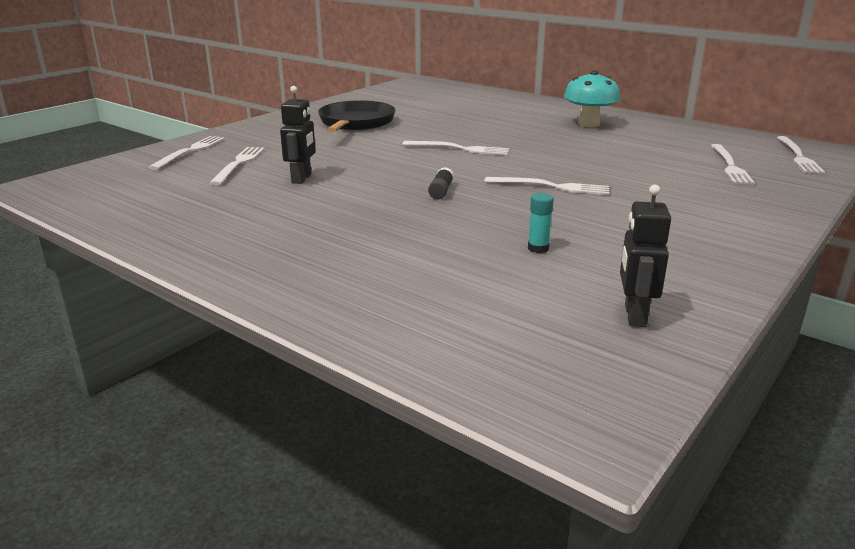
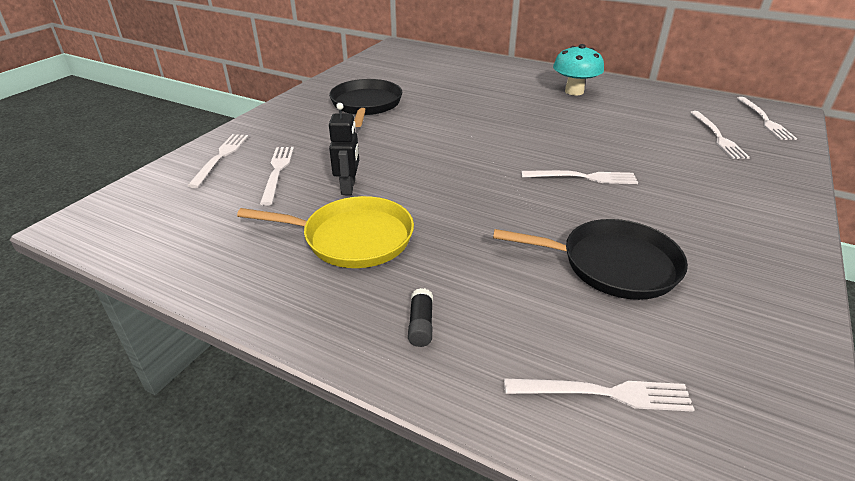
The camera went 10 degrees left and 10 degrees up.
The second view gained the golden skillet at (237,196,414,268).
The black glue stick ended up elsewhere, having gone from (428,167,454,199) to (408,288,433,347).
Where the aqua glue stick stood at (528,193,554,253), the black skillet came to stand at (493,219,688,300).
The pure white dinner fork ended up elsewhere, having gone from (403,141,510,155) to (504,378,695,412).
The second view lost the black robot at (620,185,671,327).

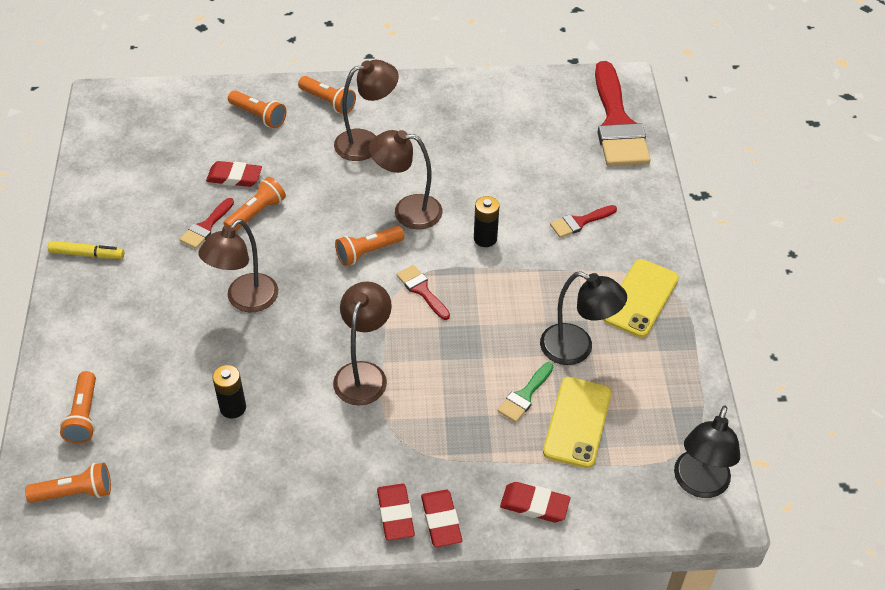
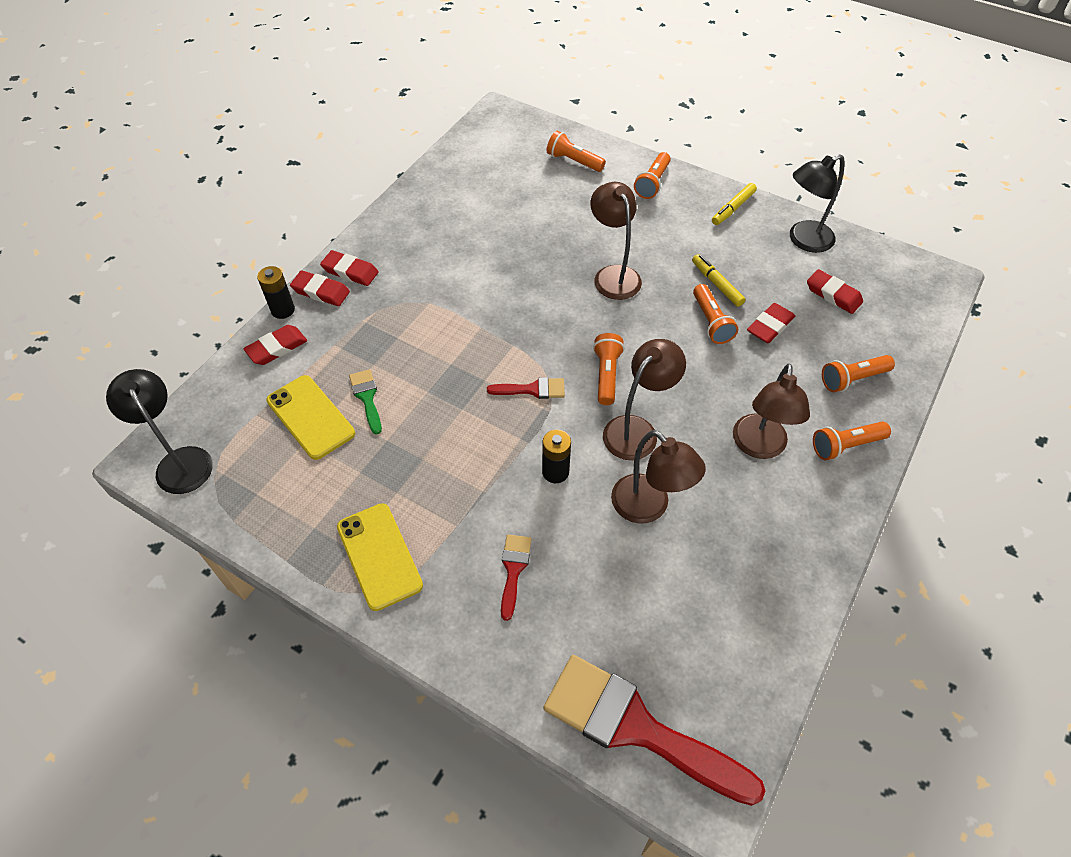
The camera went 125 degrees right and 5 degrees up.
The black battery ended up elsewhere, having gone from (212,365,246,418) to (257,266,295,319).
The dark brown reading lamp ended up elsewhere, having gone from (333,281,392,405) to (611,430,706,524).
The orange-coloured flashlight ended up elsewhere, having gone from (25,463,111,503) to (634,152,671,199).
Where the crimson brush stood at (180,198,234,249), the golden felt pen came to stand at (692,254,746,307).
The black reading lamp ended up elsewhere, having gone from (540,271,627,365) to (790,154,845,253).
The second view gained the crimson eraser at (807,269,863,314).

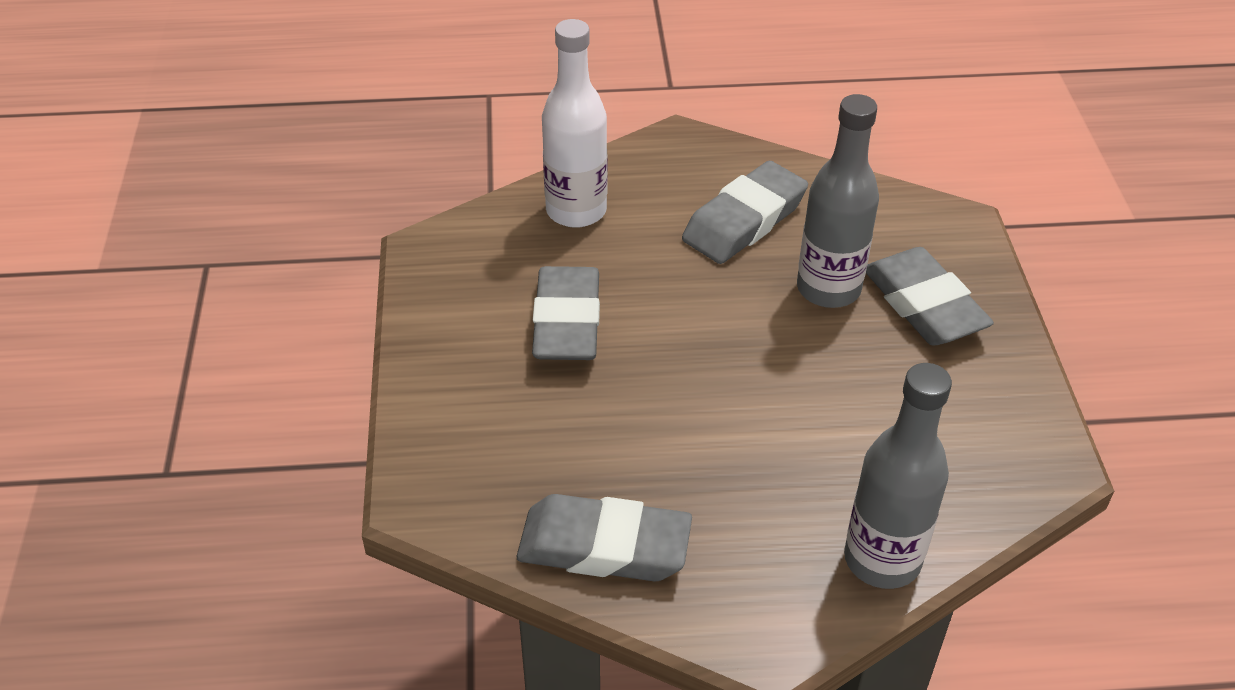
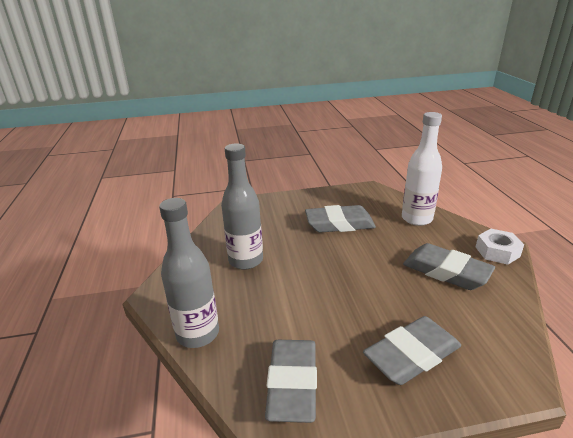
The camera went 85 degrees right and 15 degrees down.
The gray flask ended up elsewhere, having gone from (797,94,879,308) to (221,143,263,270).
The gray eraser ended up elsewhere, having gone from (517,494,692,582) to (265,340,317,423).
The second view gained the pure white hexagon nut at (476,229,524,265).

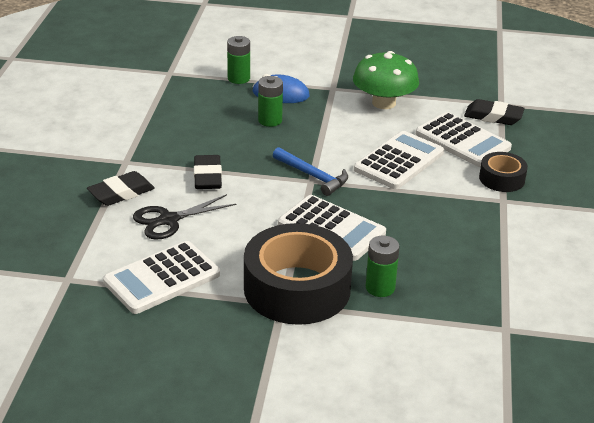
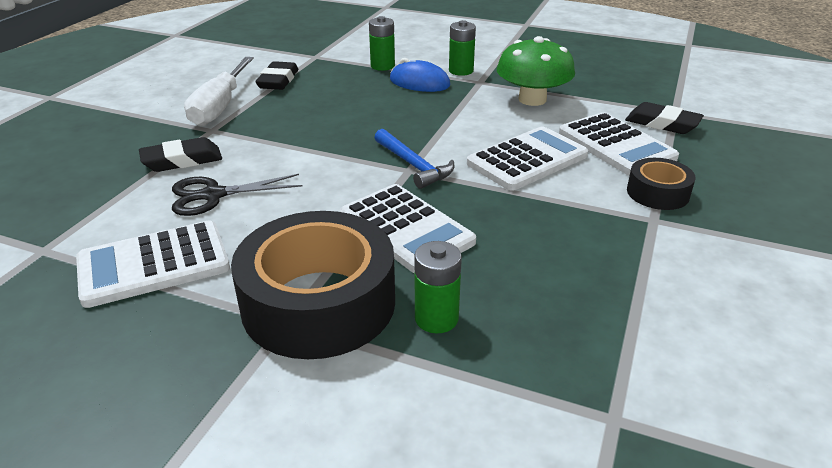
The camera went 15 degrees right and 0 degrees up.
The second view gained the pure white hand screwdriver at (184,57,254,126).
The black eraser ended up elsewhere, having gone from (194,155,222,189) to (255,61,298,90).
The emerald battery ended up elsewhere, having gone from (258,76,283,127) to (449,20,476,76).

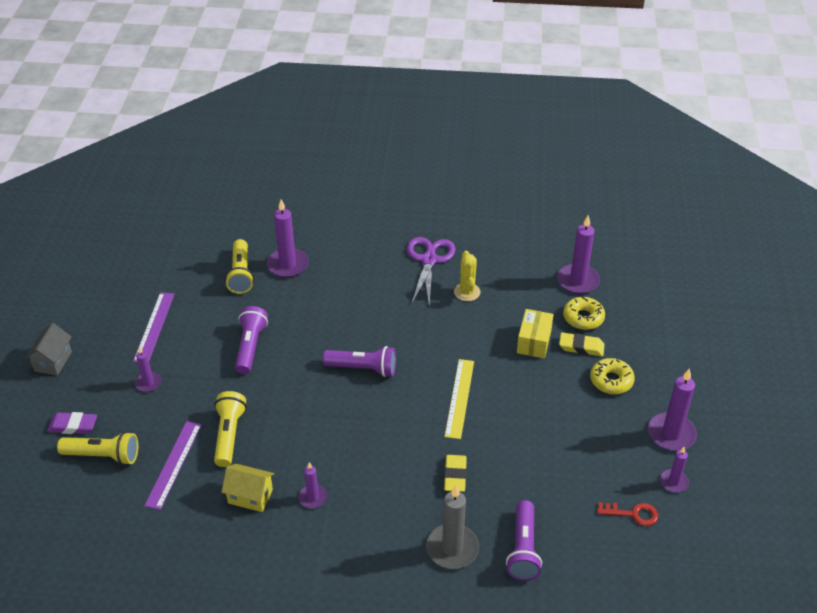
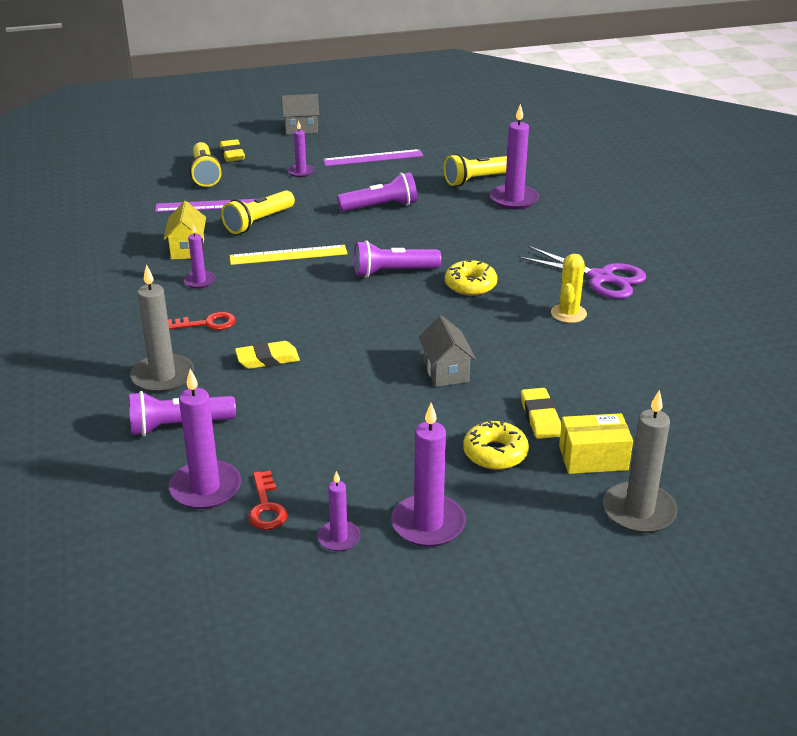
The camera went 70 degrees right and 10 degrees down.
The second view gained the crimson latchkey at (168,312,236,330).
The royal purple pillar candle ended up elsewhere, having gone from (557,215,600,294) to (169,369,241,509).
What was the royal purple eraser at (47,412,97,434) turned into the golden eraser at (220,139,245,162).
The golden flashlight at (214,391,247,467) ended up facing another way, 150 degrees clockwise from before.
The golden measuring stick ended up elsewhere, having gone from (444,359,474,439) to (229,245,348,265).
The royal purple flashlight at (323,346,396,377) ended up facing another way, 90 degrees clockwise from before.
The second view gained the gray toy house at (419,315,476,387).
The golden donut ended up elsewhere, having gone from (563,297,605,330) to (445,260,497,296).
The royal purple shears at (407,237,456,305) ended up facing another way, 45 degrees clockwise from before.
The golden prickly plant at (454,250,480,301) ended up facing another way, 45 degrees counterclockwise from before.
The golden package ended up elsewhere, having gone from (517,309,554,358) to (559,413,633,474).
The second view gained the gray pillar candle at (603,390,678,533).

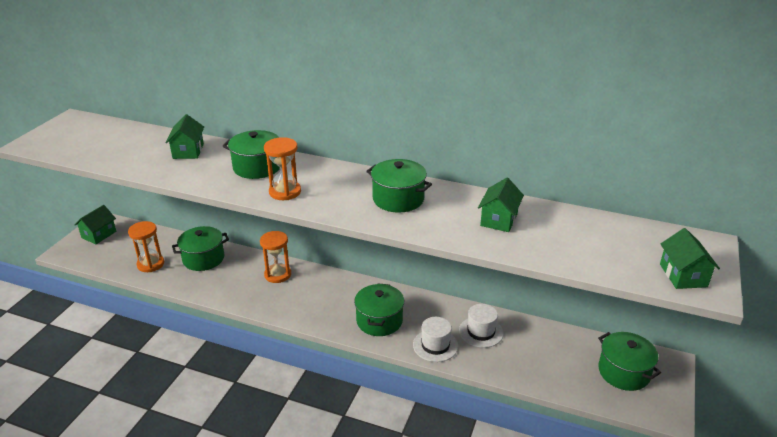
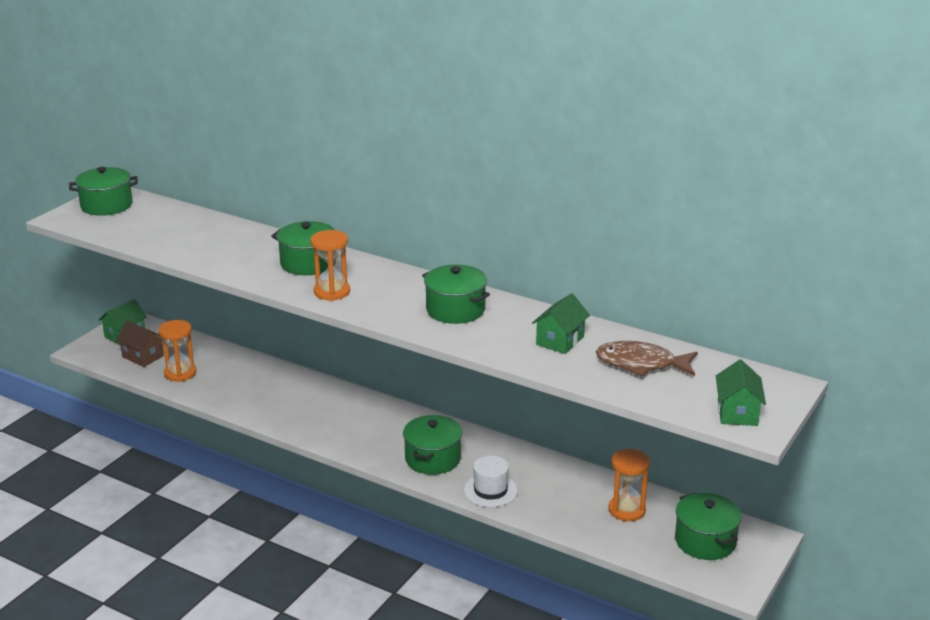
The camera went 10 degrees right and 5 degrees down.
The emerald cooking pot ended up elsewhere, having gone from (172,226,229,271) to (69,167,138,216).
The second view gained the dark brown toy house at (116,321,164,367).
The second view gained the dark brown toy fish at (596,341,698,377).
The orange-coloured sand timer ended up elsewhere, having gone from (260,231,291,283) to (609,449,650,521).
The second view lost the emerald toy house at (165,114,204,159).
The second view lost the pure white hat at (459,304,504,348).

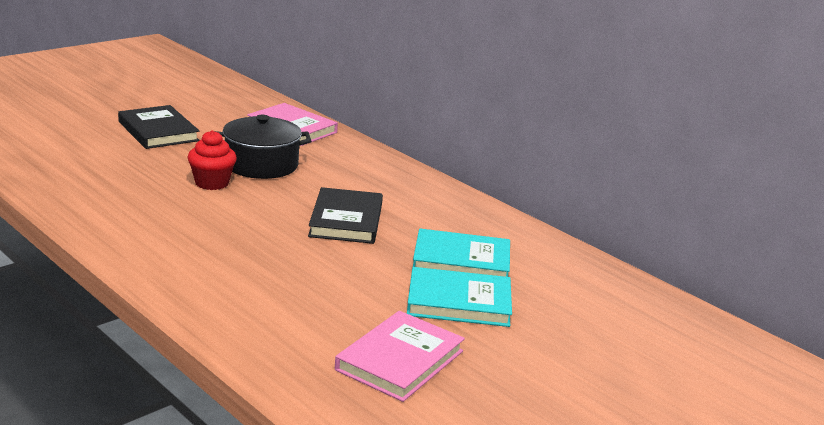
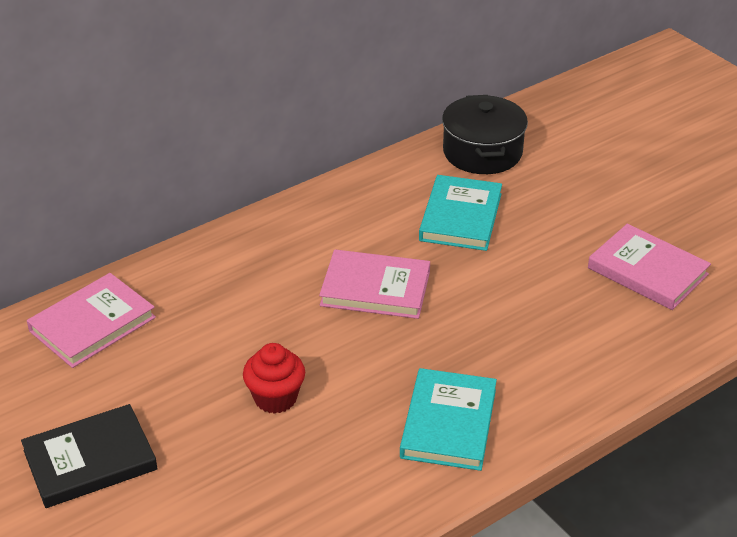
The camera went 80 degrees left and 15 degrees up.
What was the black book at (308,187,383,244) turned into the rose-pink book at (319,249,430,319).
The aqua book ended up elsewhere, having gone from (407,267,512,327) to (400,368,497,471).
The black cooking pot ended up elsewhere, having gone from (214,115,311,179) to (442,95,528,174).

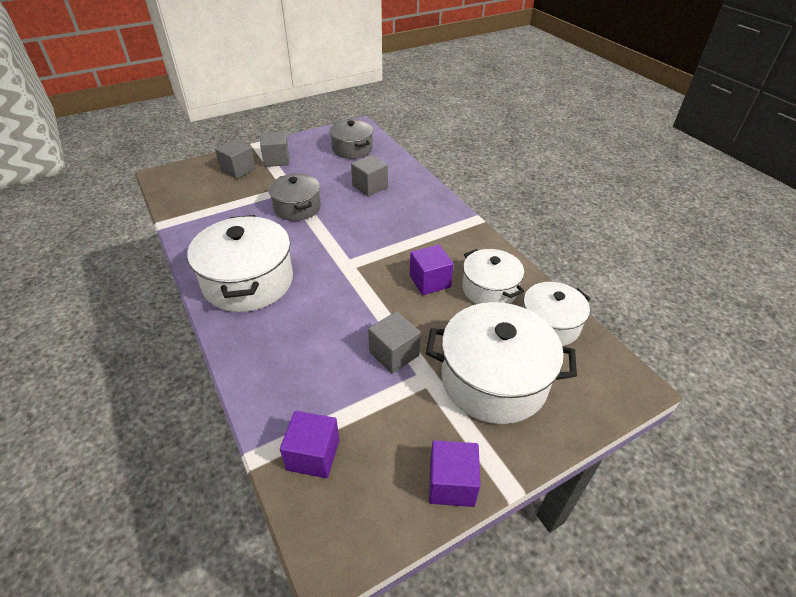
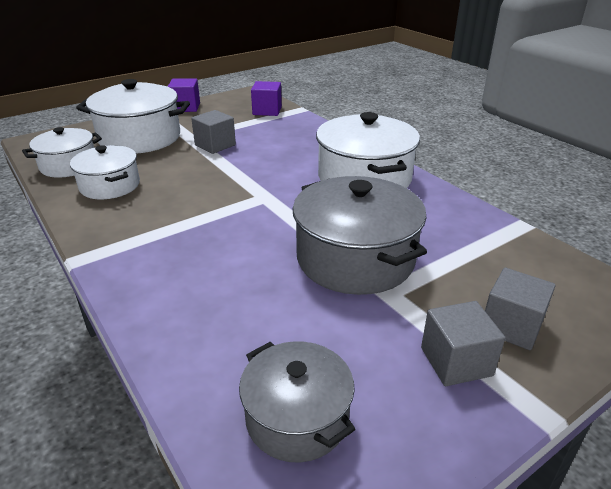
The camera went 175 degrees right and 10 degrees down.
The size of the gray cooking pot at (269,174,321,221) changed by a factor of 1.63.
The second view lost the gray solid cube at (351,155,388,197).
The second view lost the royal purple solid cube at (410,244,454,295).

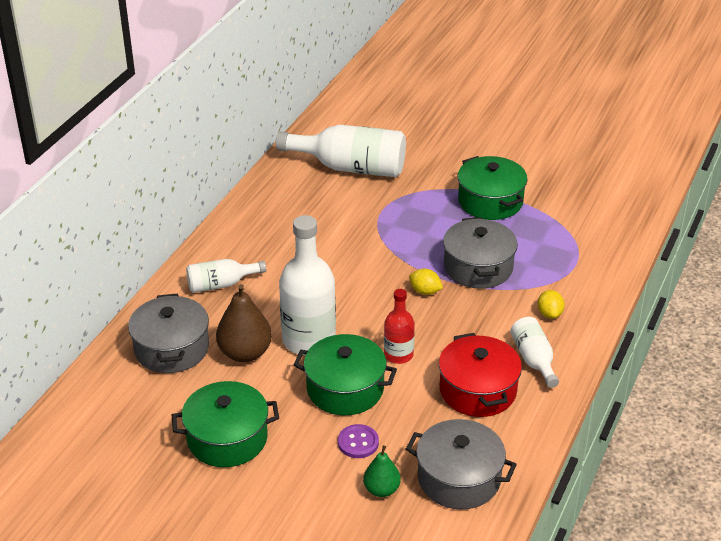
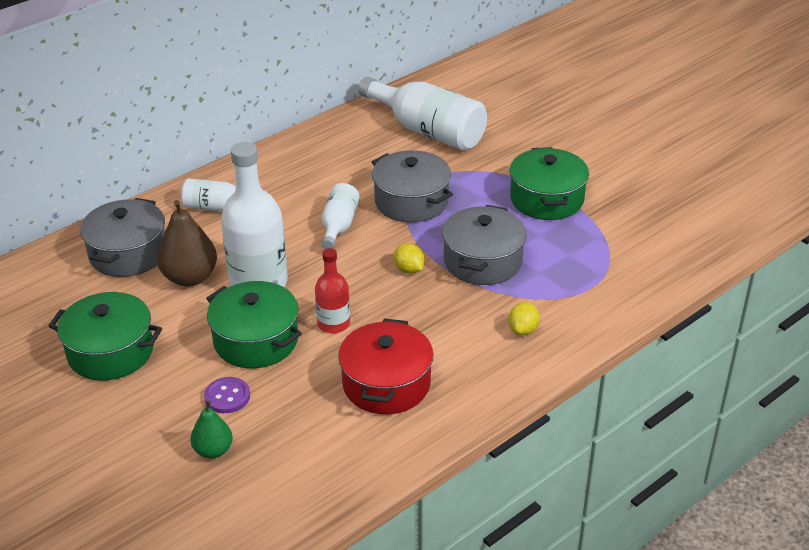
The camera went 25 degrees right and 0 degrees up.
The pure white flask ended up elsewhere, having gone from (510,317,559,388) to (321,183,360,249).
The gray cooking pot ended up elsewhere, having gone from (406,419,517,510) to (372,150,453,223).

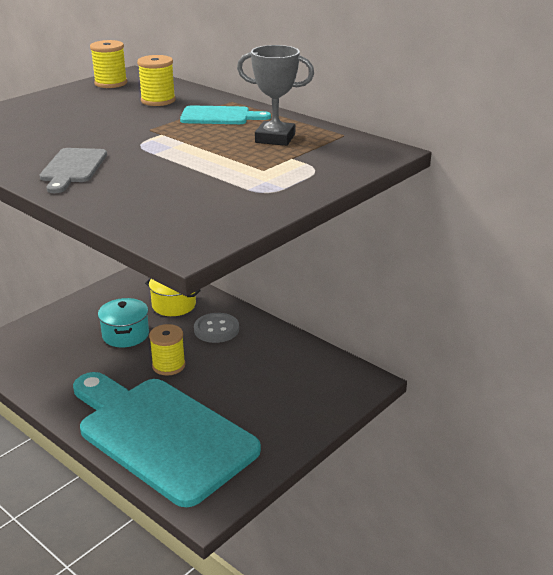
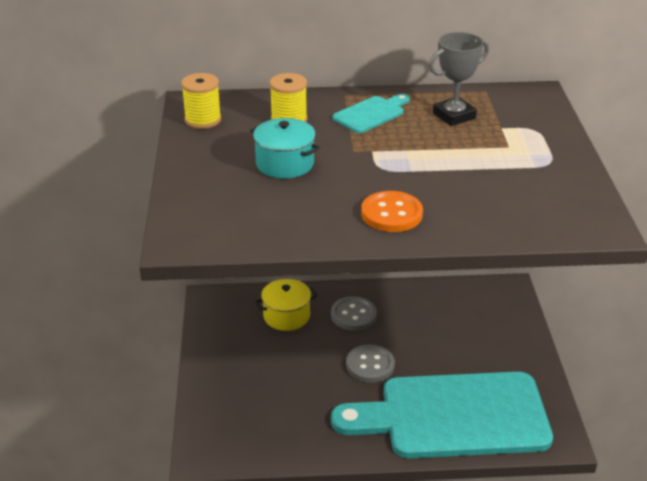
The camera went 45 degrees left and 5 degrees up.
The aqua cooking pot ended up elsewhere, having gone from (98,298,149,347) to (250,118,320,179).
Where the golden reel of thread stood at (149,324,185,376), the gray sewing button came to stand at (346,344,395,383).
Where the gray chopping board stood at (39,148,107,193), the orange-coloured sewing button came to stand at (361,191,423,232).

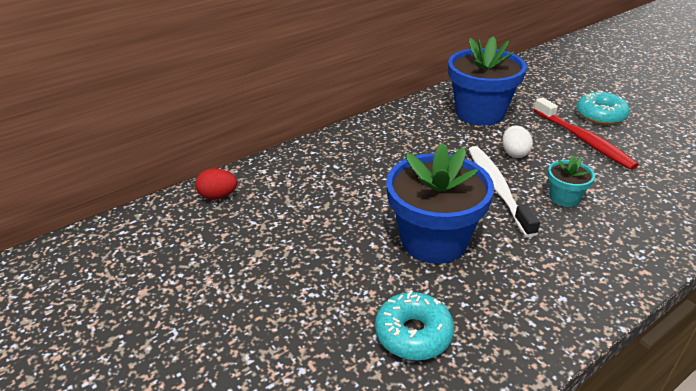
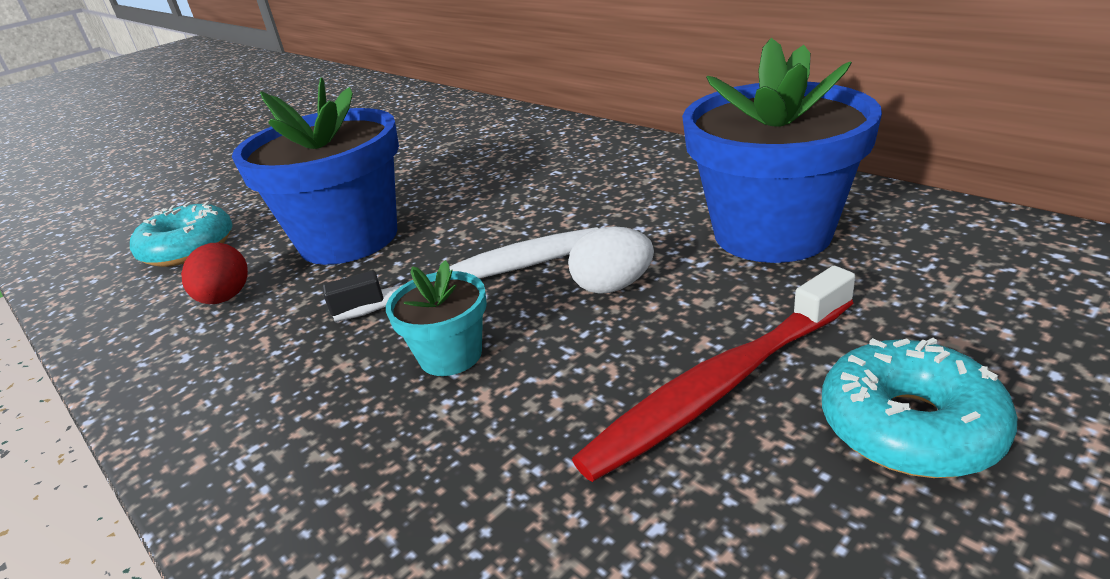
The camera went 85 degrees right and 5 degrees down.
The crimson egg ended up elsewhere, having gone from (195,168,237,200) to (181,242,248,304).

